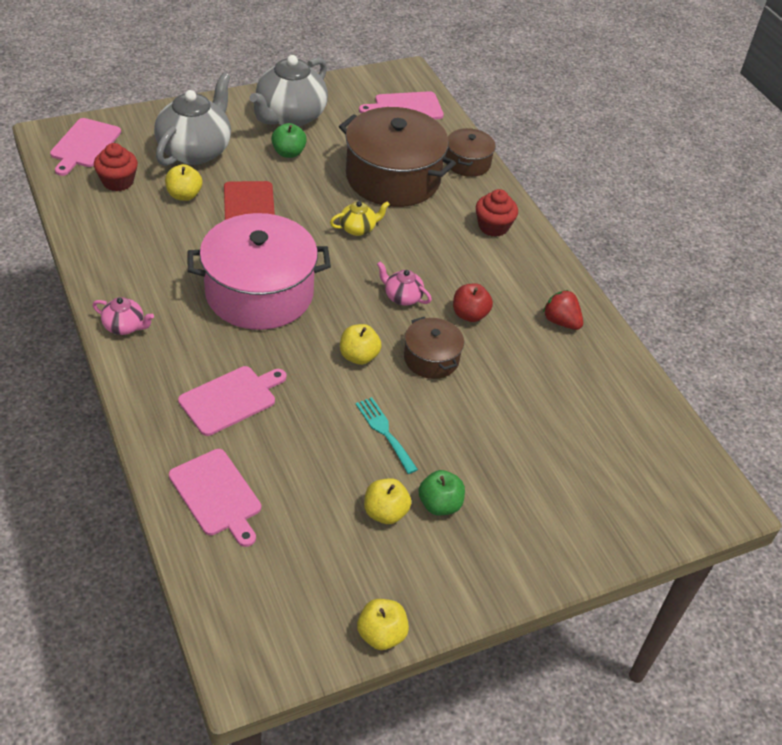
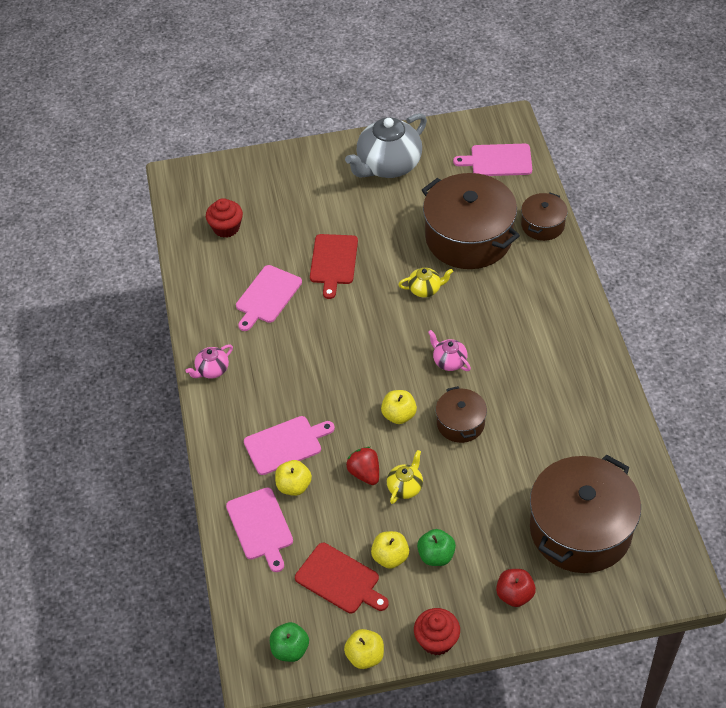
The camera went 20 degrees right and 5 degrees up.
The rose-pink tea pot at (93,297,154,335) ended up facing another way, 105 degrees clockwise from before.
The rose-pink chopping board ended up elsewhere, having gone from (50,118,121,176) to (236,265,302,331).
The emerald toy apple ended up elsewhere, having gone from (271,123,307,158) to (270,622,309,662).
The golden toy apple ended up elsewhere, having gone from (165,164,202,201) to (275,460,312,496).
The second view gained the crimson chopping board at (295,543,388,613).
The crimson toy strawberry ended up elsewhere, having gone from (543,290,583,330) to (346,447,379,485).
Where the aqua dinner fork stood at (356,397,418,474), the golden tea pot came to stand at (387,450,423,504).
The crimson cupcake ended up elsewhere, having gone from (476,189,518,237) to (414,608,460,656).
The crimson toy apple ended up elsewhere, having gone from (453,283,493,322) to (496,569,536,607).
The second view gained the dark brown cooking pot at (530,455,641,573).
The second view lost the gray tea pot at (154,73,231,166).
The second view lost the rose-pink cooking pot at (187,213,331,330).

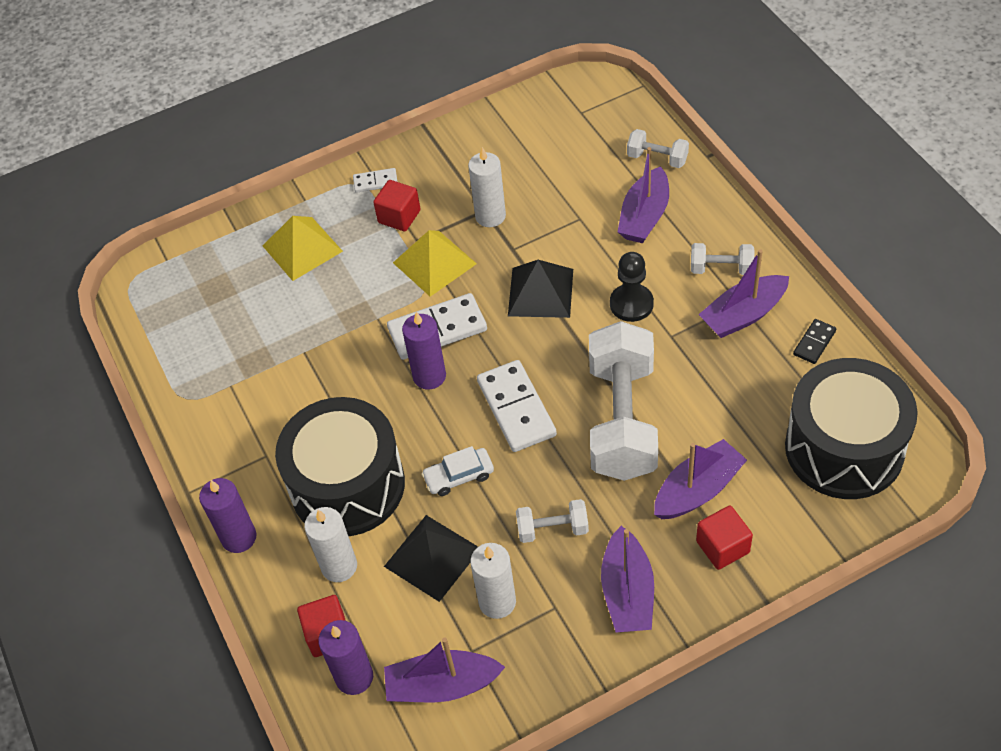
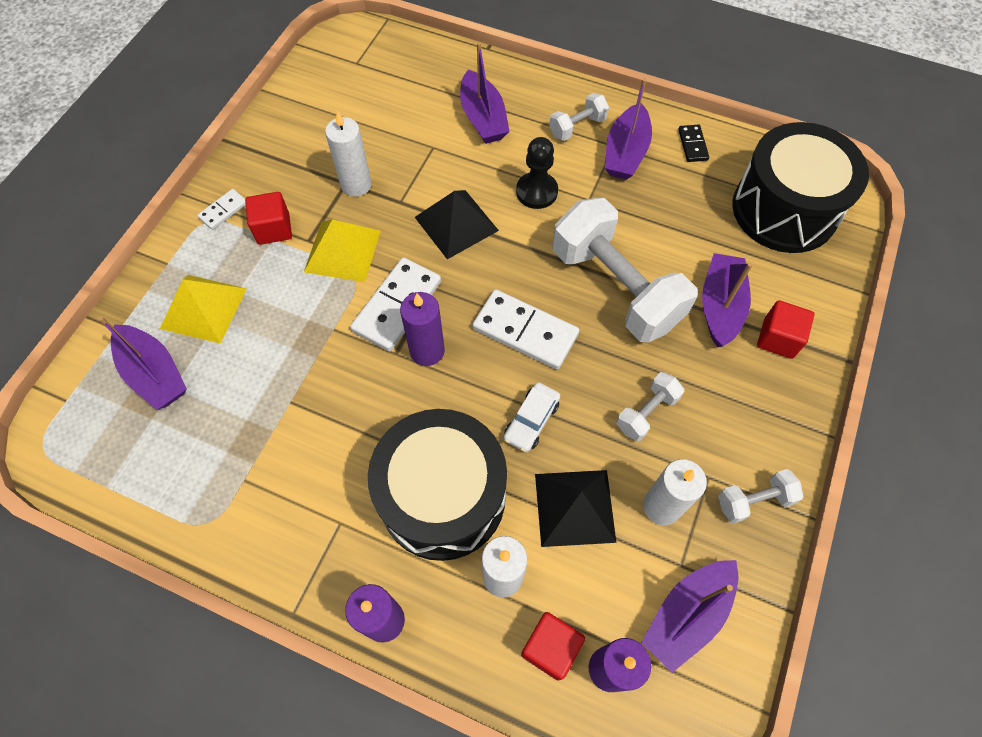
The camera went 45 degrees left and 10 degrees up.
The royal purple toy boat ended up elsewhere, having gone from (601,526,654,633) to (98,316,187,410).
The pure white hand weight ended up elsewhere, having gone from (627,129,689,168) to (718,469,804,524).

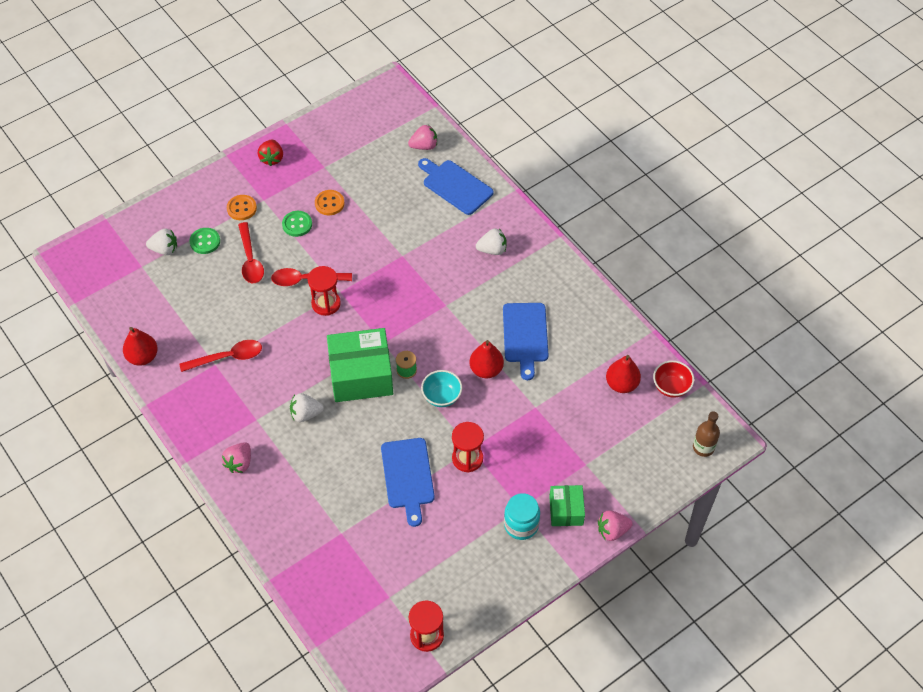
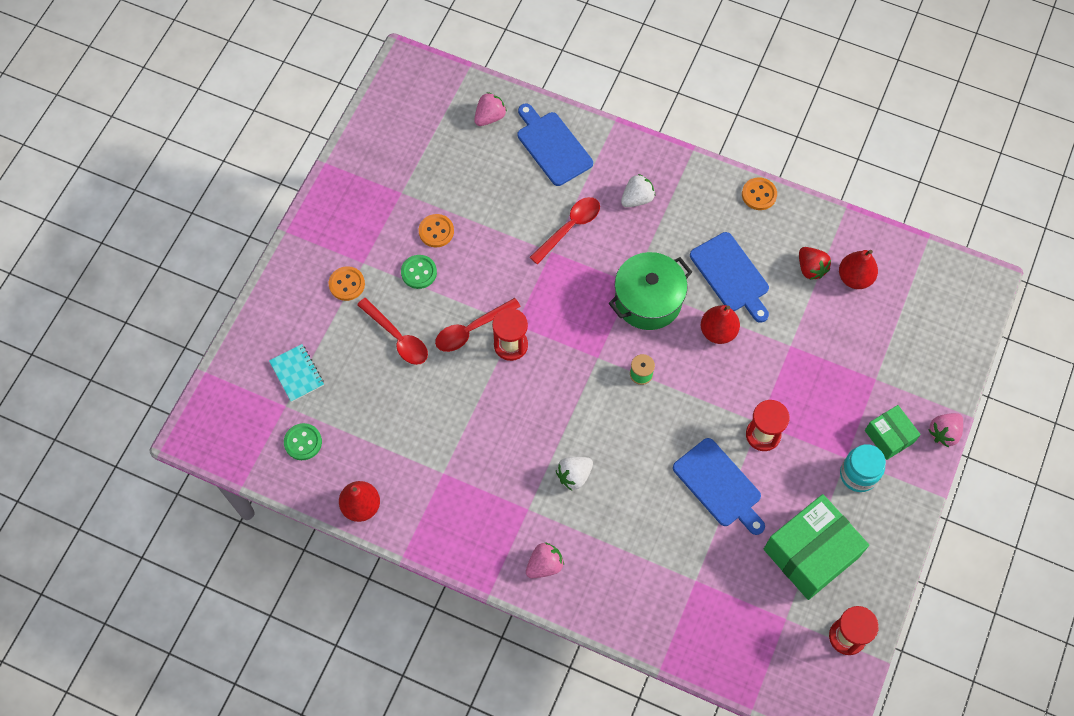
The camera went 30 degrees left and 10 degrees up.
Where the pure white toy strawberry stood at (146,229,177,255), the aqua exercise book came to stand at (269,344,324,402).
The emerald sewing button ended up elsewhere, having gone from (190,228,220,254) to (284,423,322,460).
The royal blue chopping board at (418,158,494,215) ended up facing another way, 45 degrees clockwise from before.
The rose-pink toy strawberry at (222,442,251,473) ended up facing another way, 120 degrees counterclockwise from before.
The crimson teaspoon ended up elsewhere, having gone from (179,340,262,372) to (529,197,600,264).
The second view gained the emerald cooking pot at (609,252,692,330).
The second view gained the orange-coloured sewing button at (742,177,777,210).
The emerald package ended up elsewhere, having gone from (327,328,393,402) to (764,494,869,600).
The crimson toy strawberry ended up elsewhere, having gone from (258,140,283,166) to (799,247,831,280).
The second view lost the aqua serving bowl at (421,370,462,407).
The second view lost the crimson serving bowl at (653,360,694,398).
The second view lost the dark brown flask at (693,411,720,457).

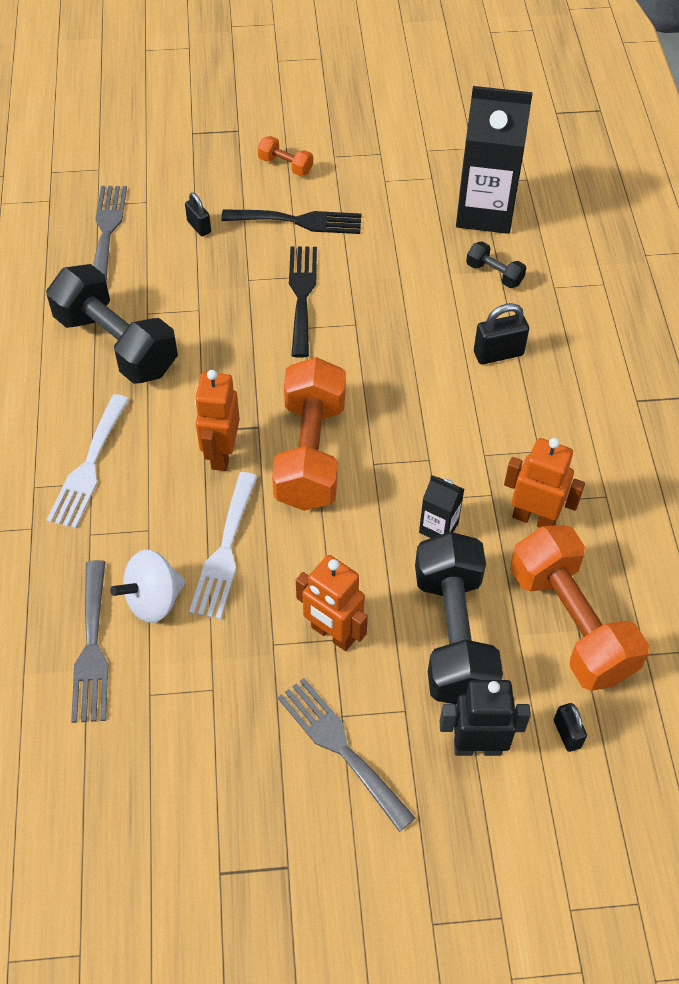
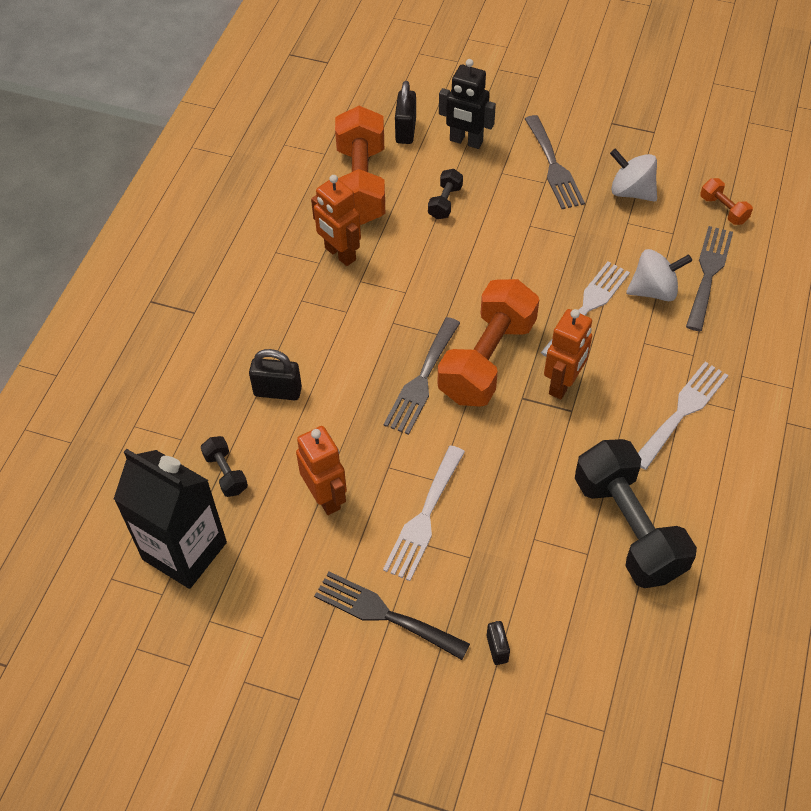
The camera went 155 degrees left and 0 degrees up.
The orange-coloured robot ended up elsewhere, having gone from (296,555,368,651) to (296,426,347,515).
What was the black dinner fork at (289,246,317,358) turned into the pure white dinner fork at (383,445,465,581).
The gray dinner fork ended up elsewhere, having gone from (93,186,127,282) to (384,317,460,435).
The size of the black lock at (554,703,587,752) changed by a factor of 1.56.
The size of the black hand weight at (415,532,503,705) changed by a factor of 0.44.
The second view gained the pure white spinning top at (610,149,657,202).
The orange-coloured hand weight ended up elsewhere, having gone from (258,136,313,176) to (700,178,753,225).
The second view lost the black juice carton at (419,475,465,538).

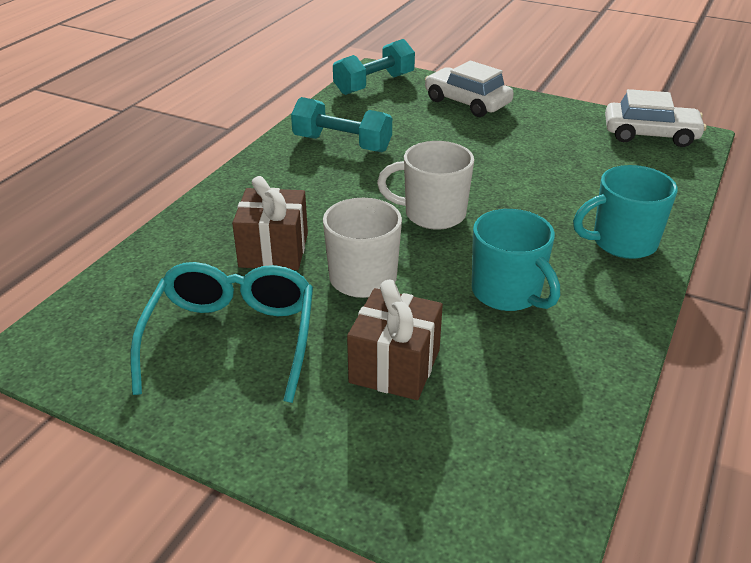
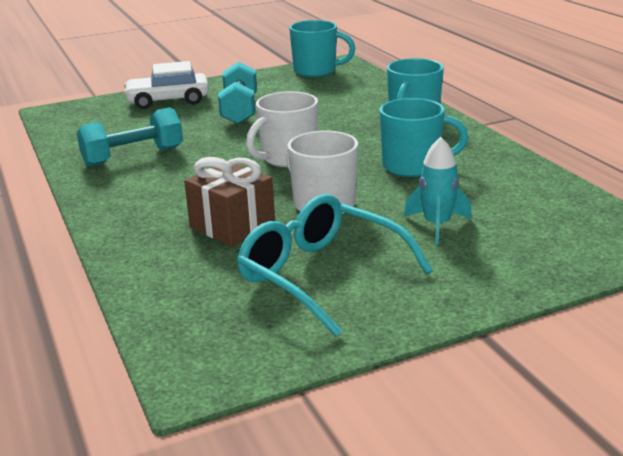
The camera went 50 degrees left and 10 degrees down.
The aqua hand weight ended up elsewhere, having gone from (333,39,415,95) to (218,62,257,124).
Where the pure white car stood at (605,89,706,147), the aqua mug came to stand at (289,20,355,77).
Where the dark brown wrapped gift stood at (347,279,443,400), the aqua toy rocket came to stand at (404,137,472,245).

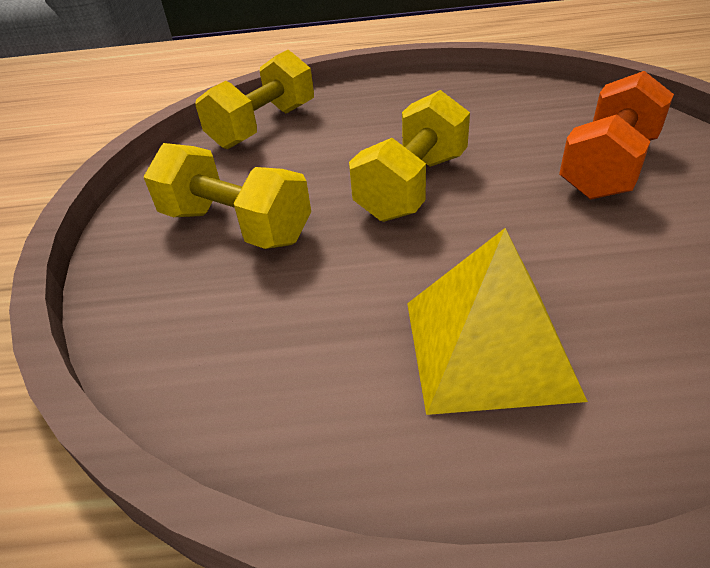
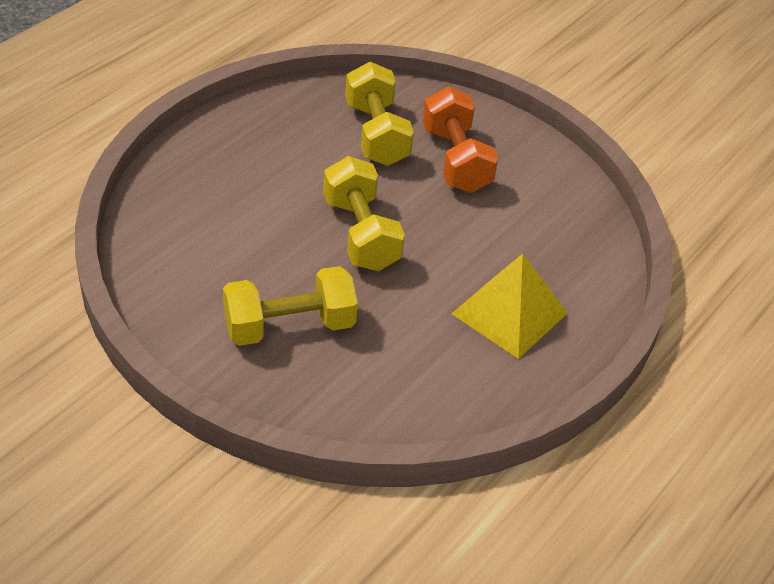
The camera went 55 degrees left and 5 degrees up.
The golden hand weight ended up elsewhere, having gone from (195,50,314,149) to (345,62,414,166).

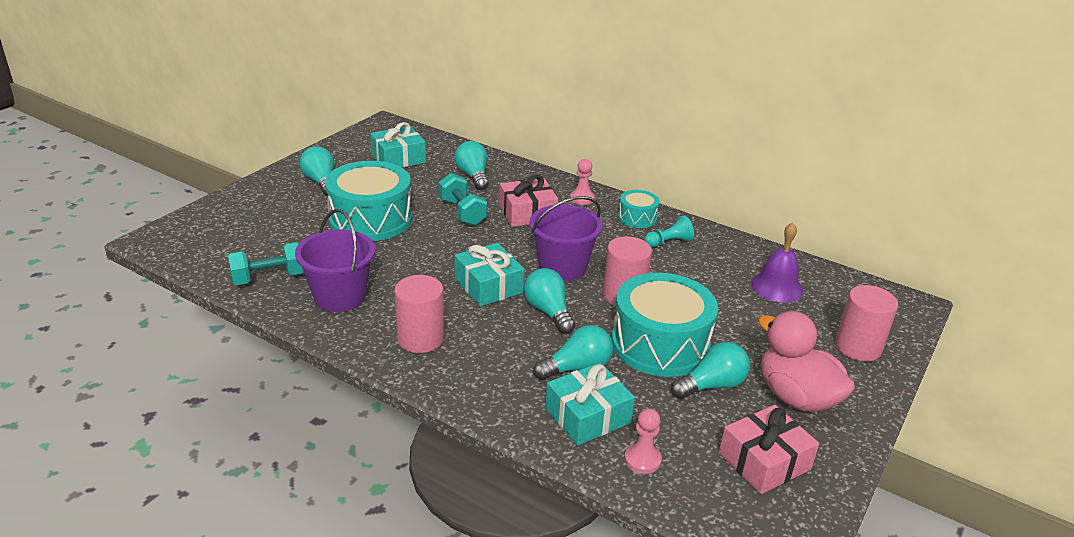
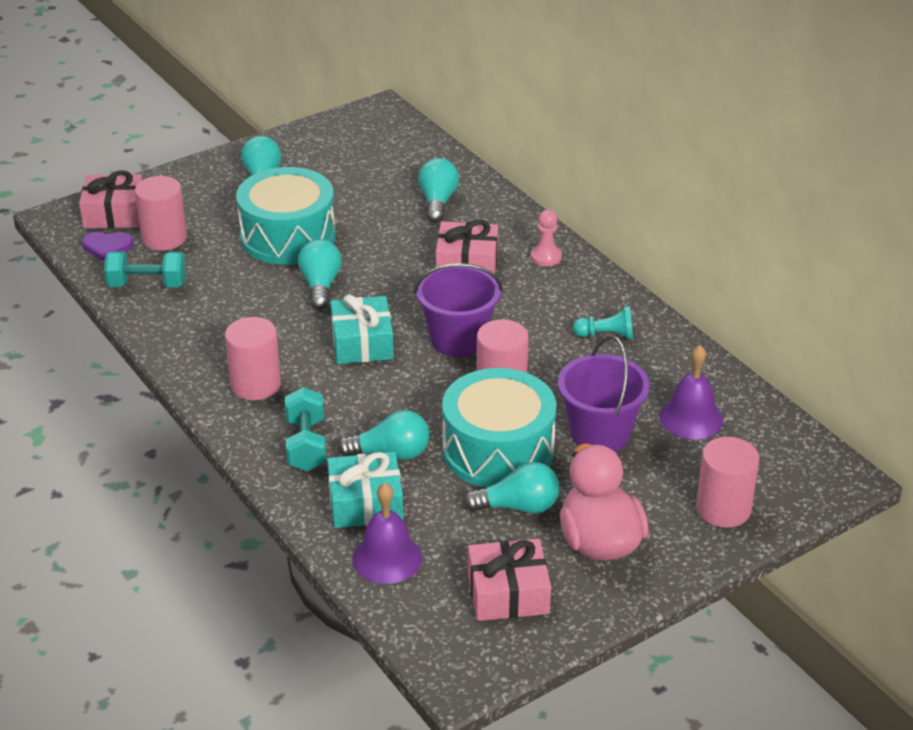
The camera went 25 degrees right and 5 degrees up.
The second view gained the rose-pink wrapped gift at (79,171,143,228).
The second view gained the royal purple heart at (82,232,133,261).
The second view gained the rose-pink cylinder shape at (135,176,187,251).
The aqua hand weight ended up elsewhere, having gone from (438,173,487,226) to (285,387,326,472).
The aqua lightbulb ended up elsewhere, having gone from (524,268,575,334) to (298,239,342,310).
Where the rose-pink pawn stood at (624,409,662,474), the royal purple hand bell came to stand at (353,483,422,584).
The royal purple bucket ended up elsewhere, having gone from (295,209,375,312) to (558,336,650,452).
The second view lost the aqua wrapped gift at (370,122,426,167).
The second view lost the aqua snare drum at (618,190,660,228).

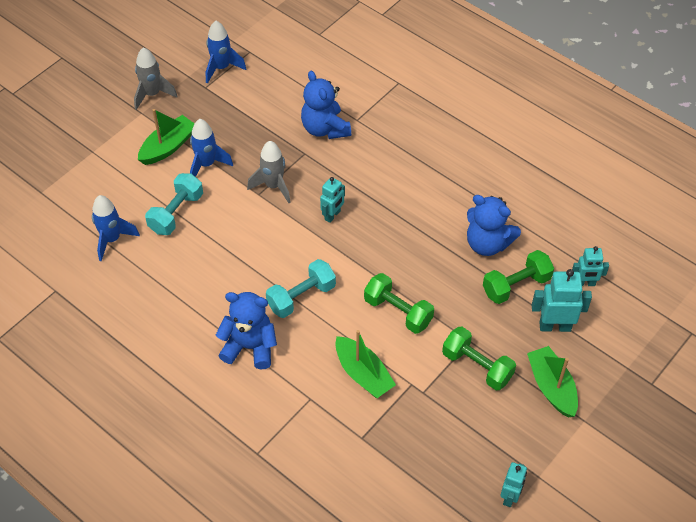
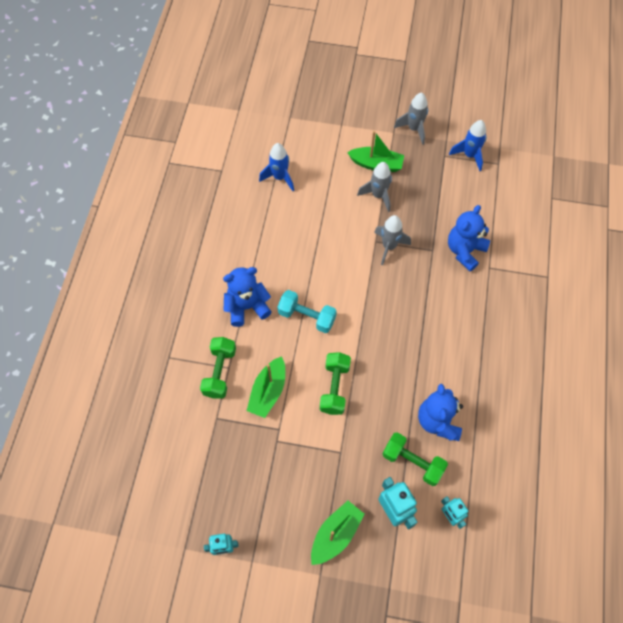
The camera went 60 degrees right and 10 degrees up.
The emerald hand weight ended up elsewhere, having gone from (442,326,516,390) to (200,337,236,399).
The royal blue teddy at (216,292,277,370) ended up facing another way, 90 degrees counterclockwise from before.
What was the royal blue toy rocket at (190,119,233,177) turned into the gray toy rocket at (357,162,392,212).
The second view lost the aqua hand weight at (145,173,203,235).
The second view lost the aqua robot at (320,177,345,223).

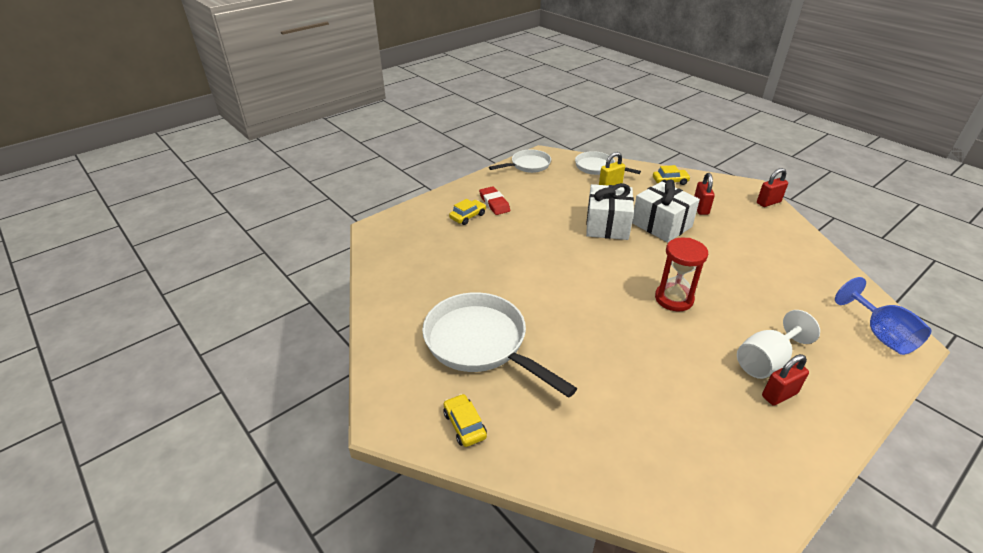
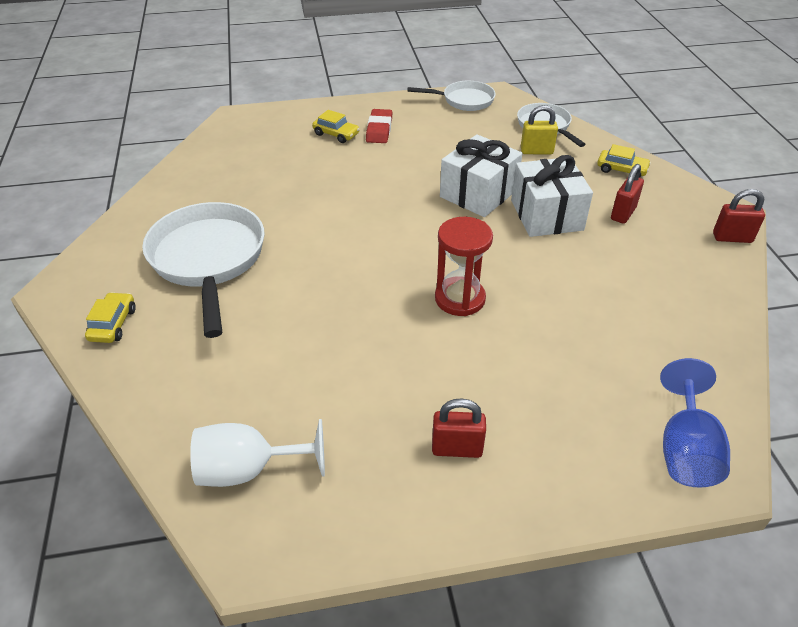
The camera went 30 degrees right and 5 degrees up.
The pure white wine glass ended up elsewhere, having gone from (737,310,820,379) to (190,419,325,487).
The golden car at (449,199,486,225) ended up facing another way, 45 degrees clockwise from before.

